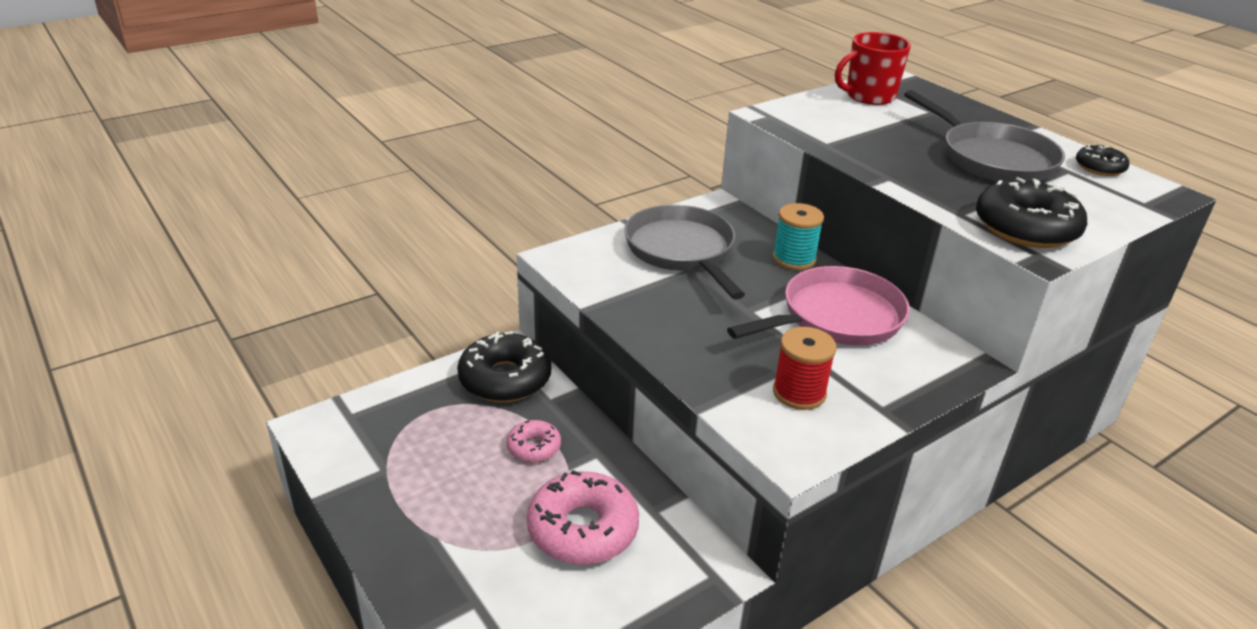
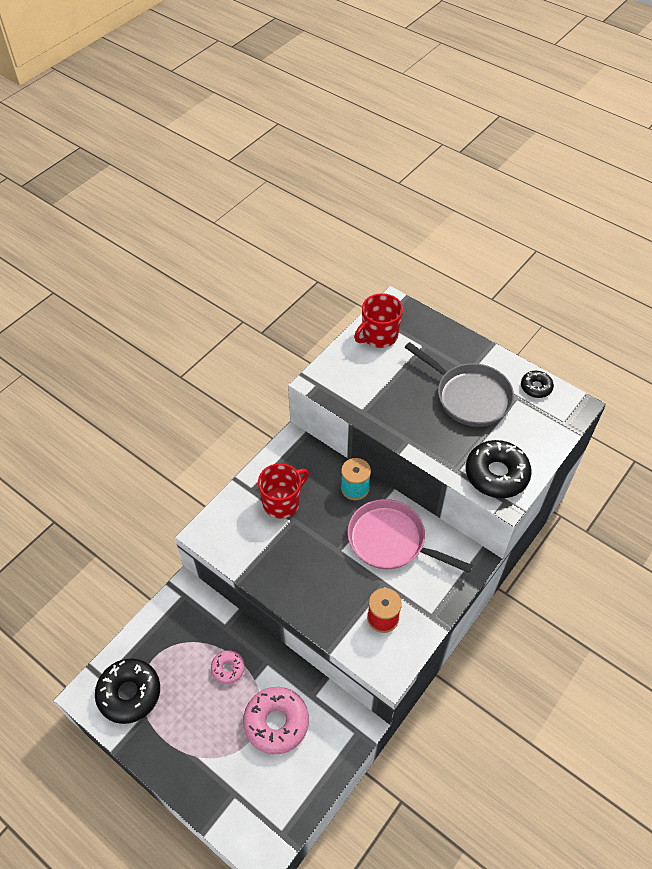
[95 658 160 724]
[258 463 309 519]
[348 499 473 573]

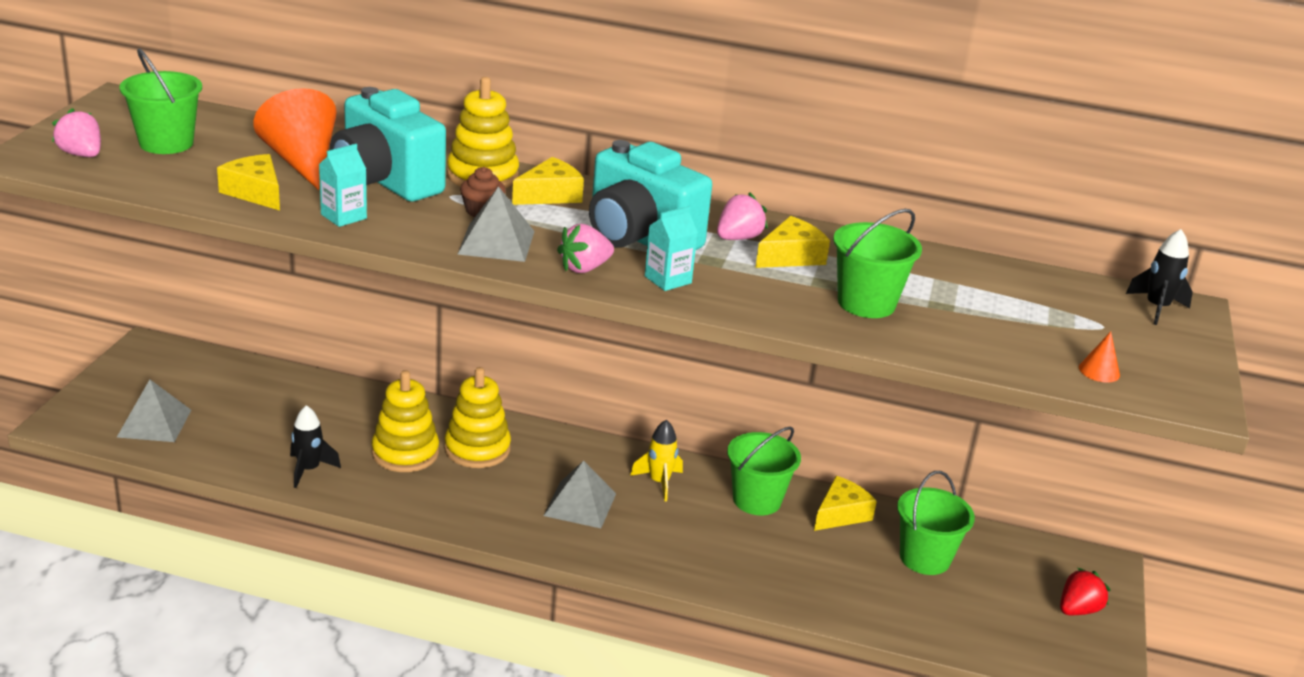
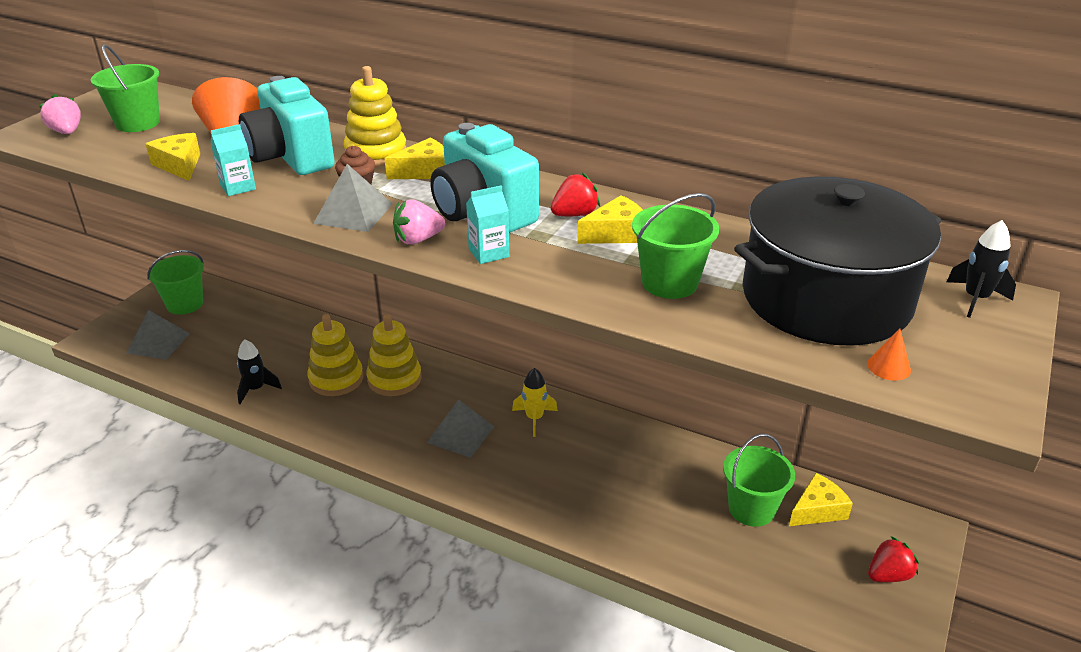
[551 172 600 216]
[147 250 204 315]
[789 473 853 526]
[734 176 941 346]

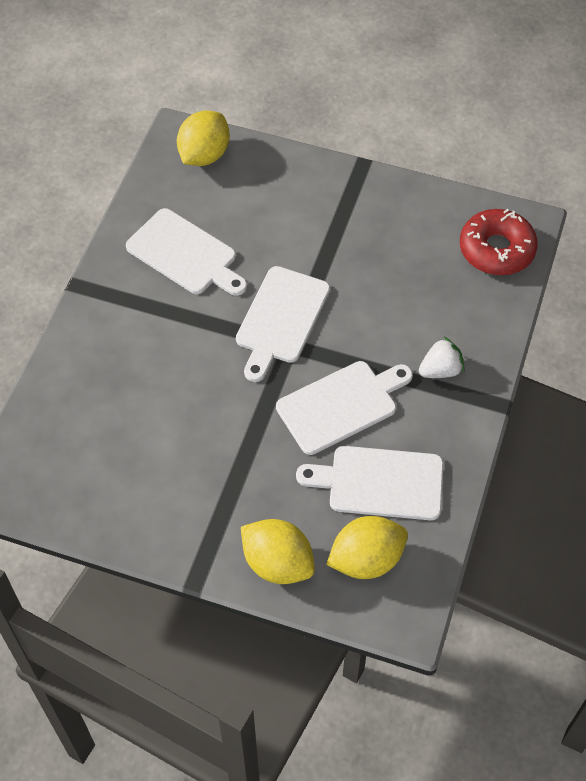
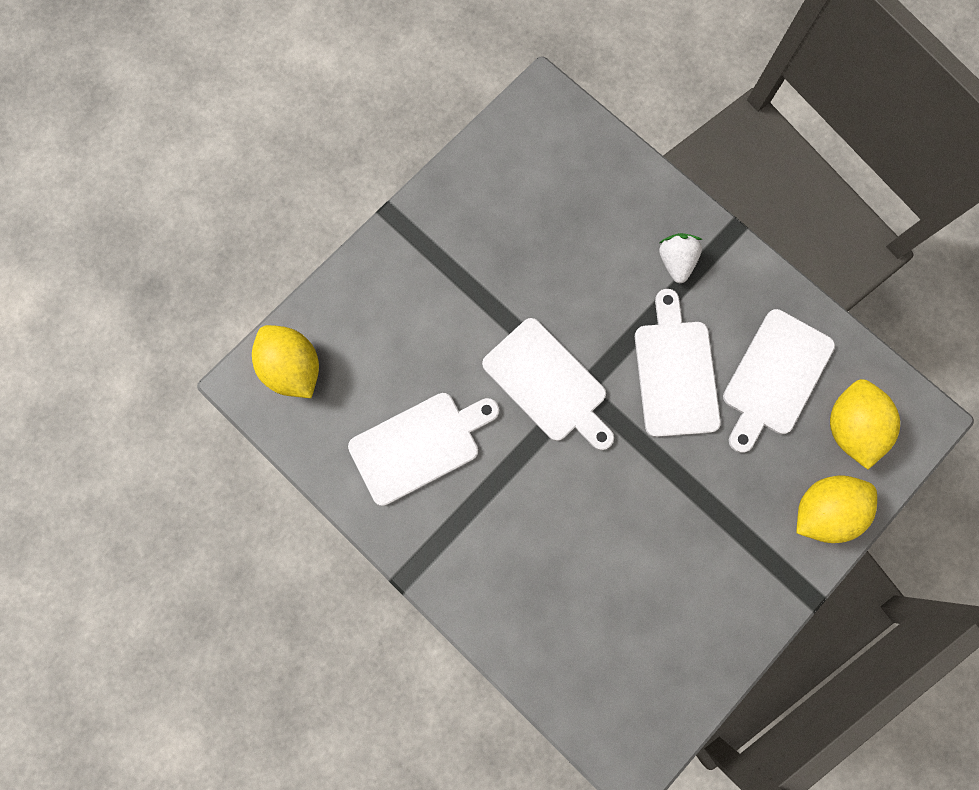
[460 209 538 275] (first image)

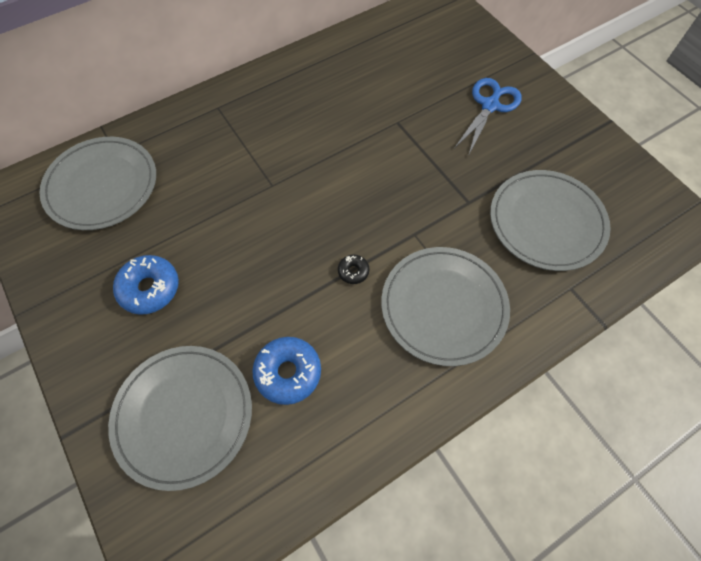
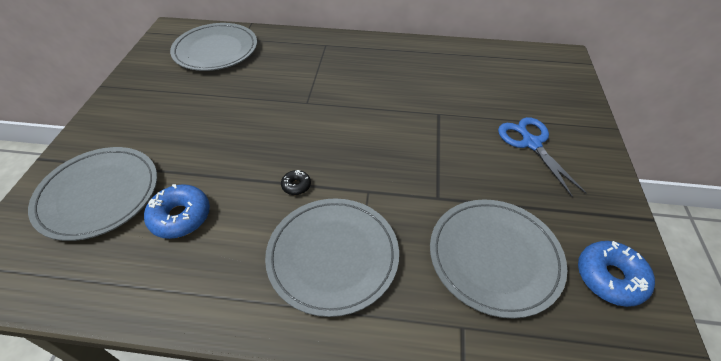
[578 241 655 307]
[498 117 586 197]

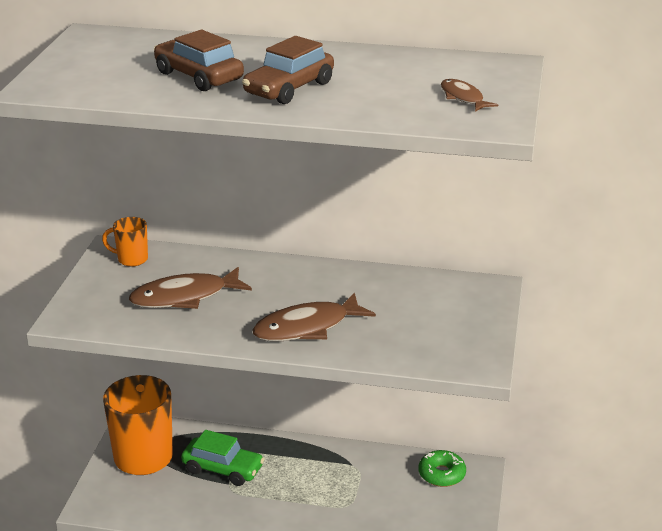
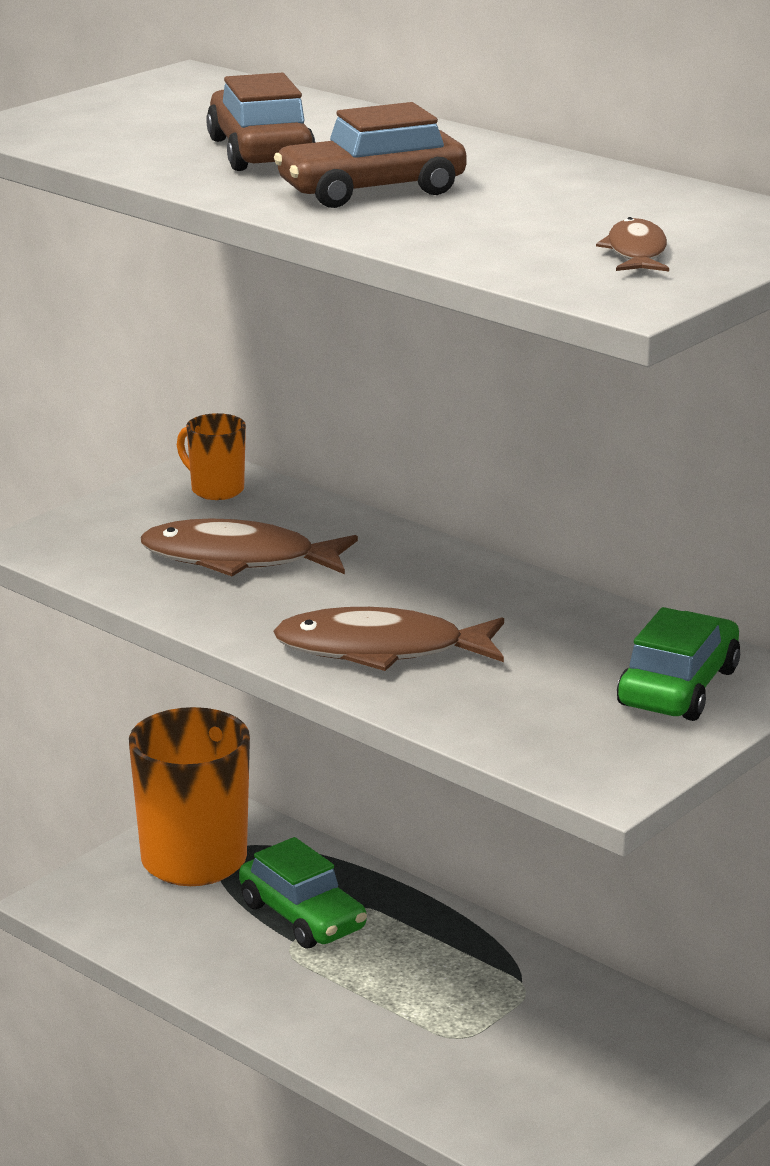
[419 450 466 487] (first image)
[617 607 740 721]

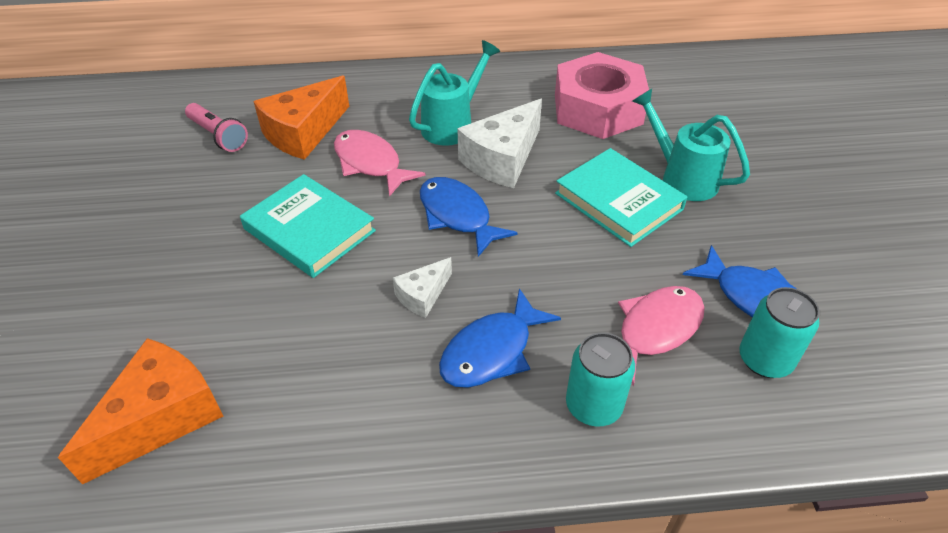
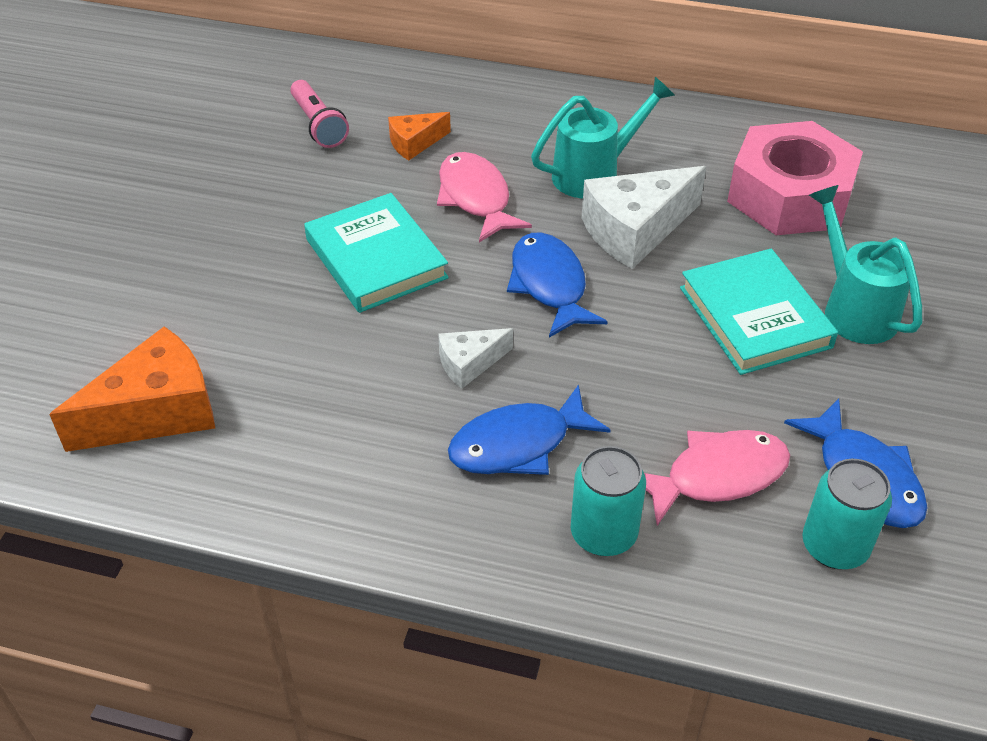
[388 112 451 160]

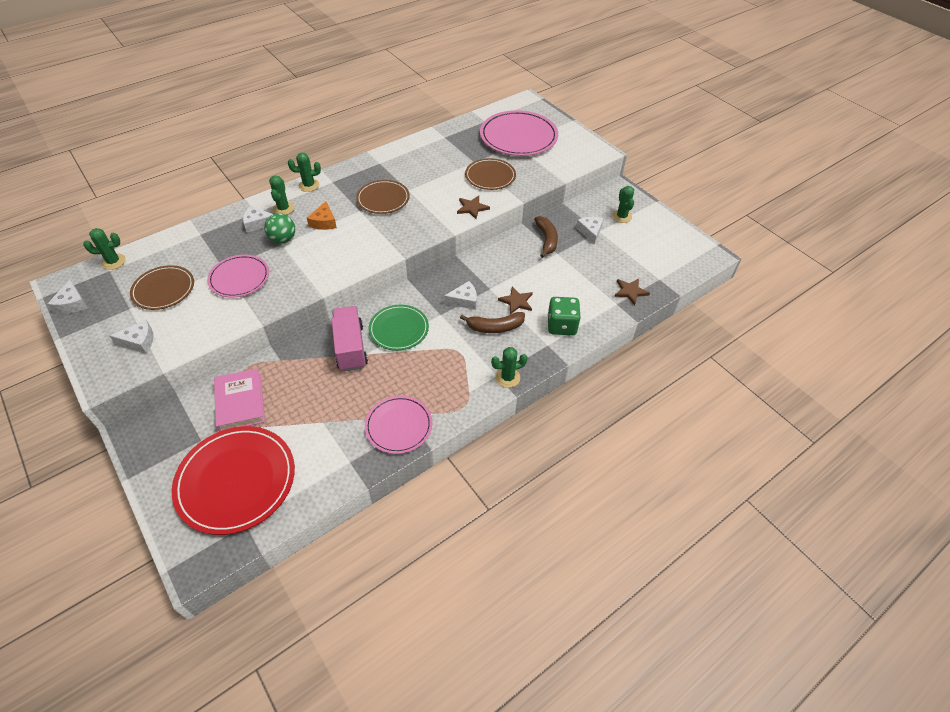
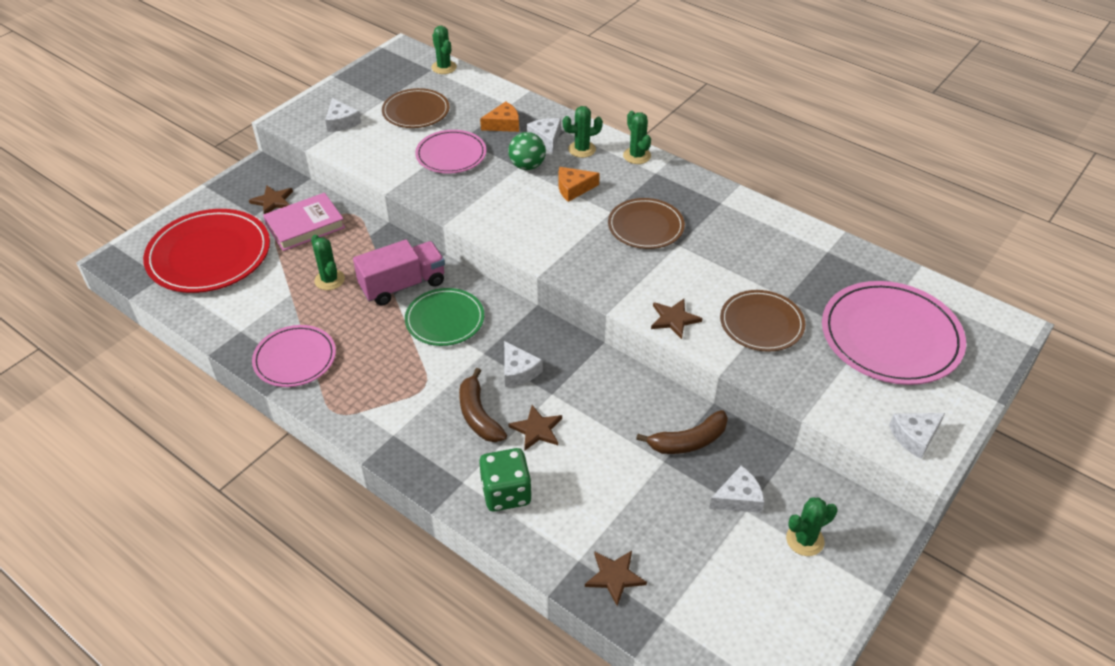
[889 413 945 459]
[311 235 345 290]
[249 185 293 214]
[480 101 519 132]

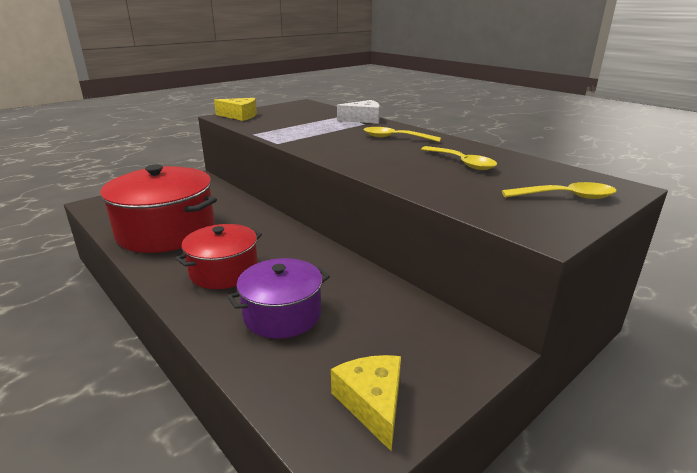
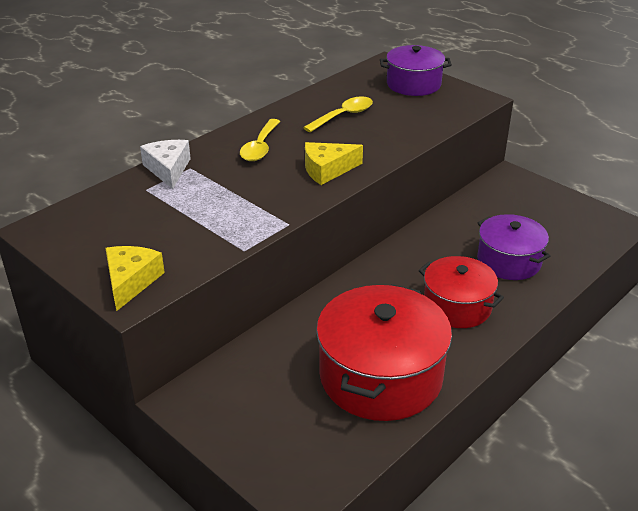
[305 142 363 185]
[380 45 452 96]

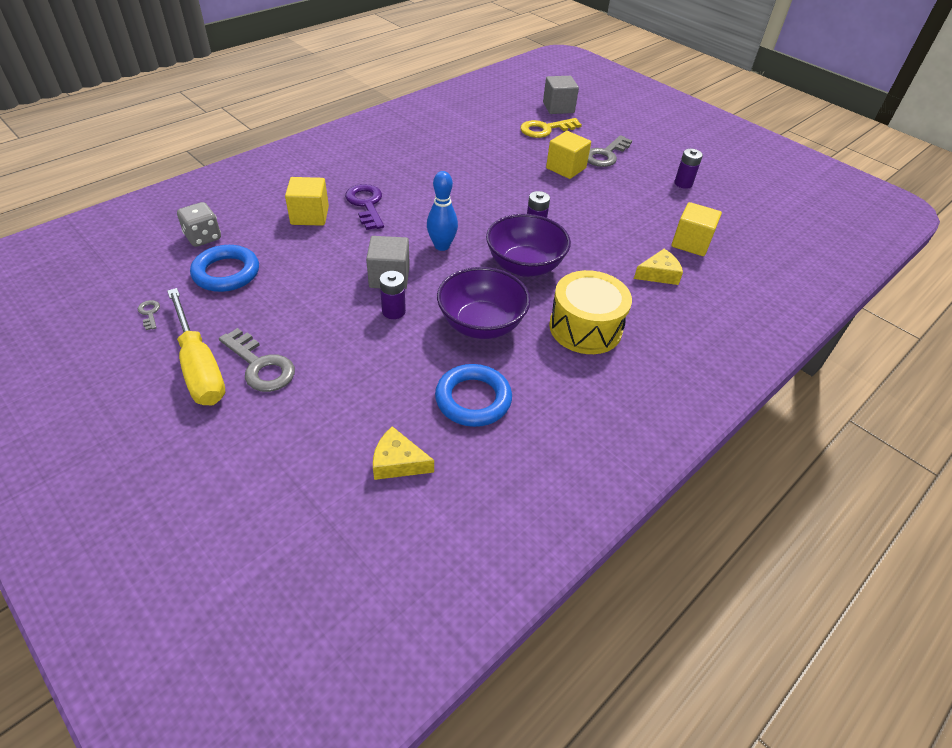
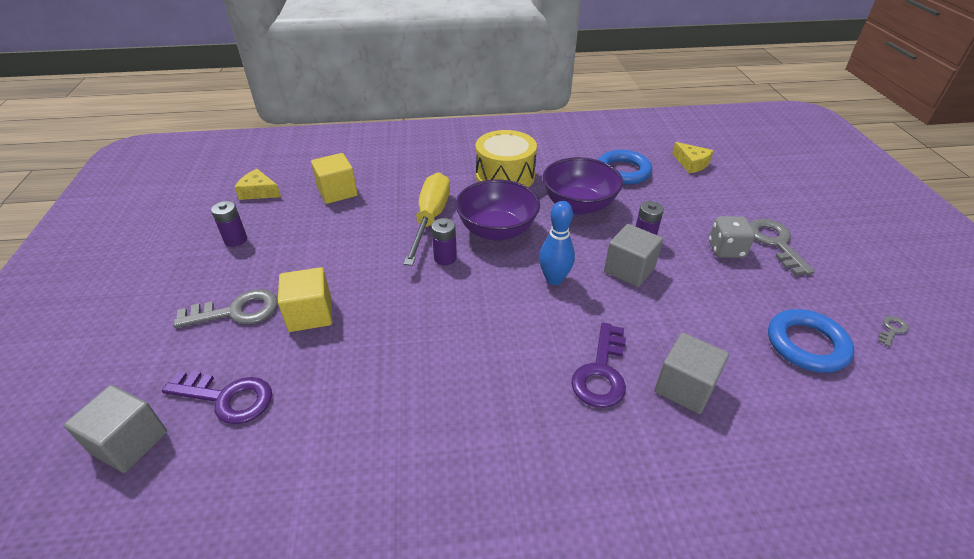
[878 316 909 347]
[403 172 450 266]
[709 216 755 258]
[654 333 729 414]
[162 371 272 425]
[234 169 281 200]

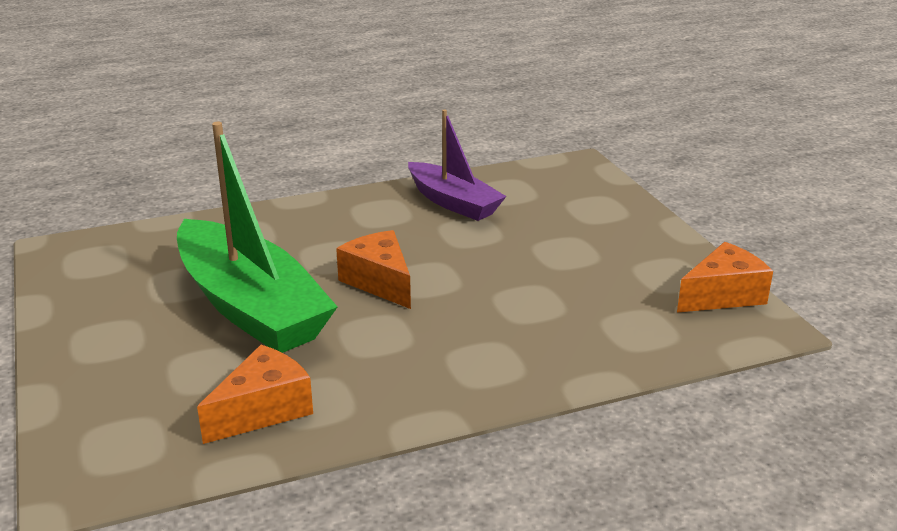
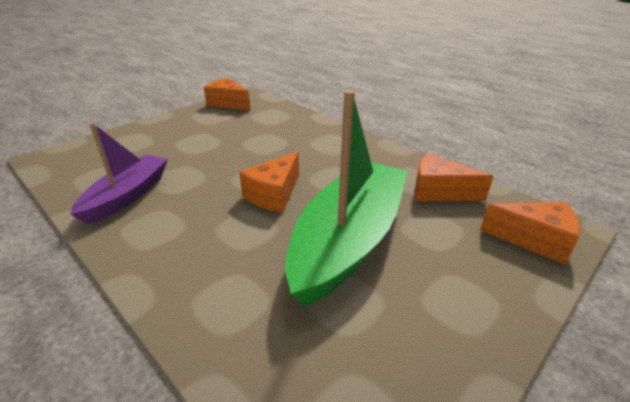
[480 202 580 264]

